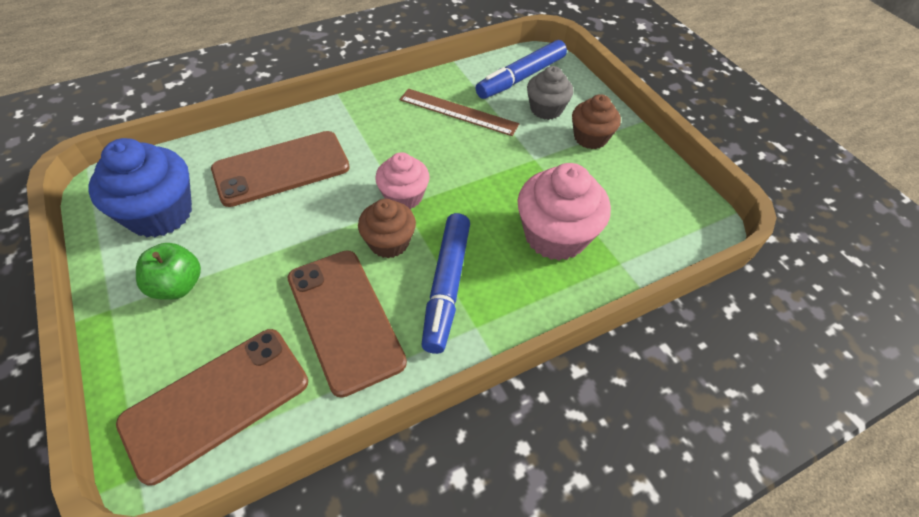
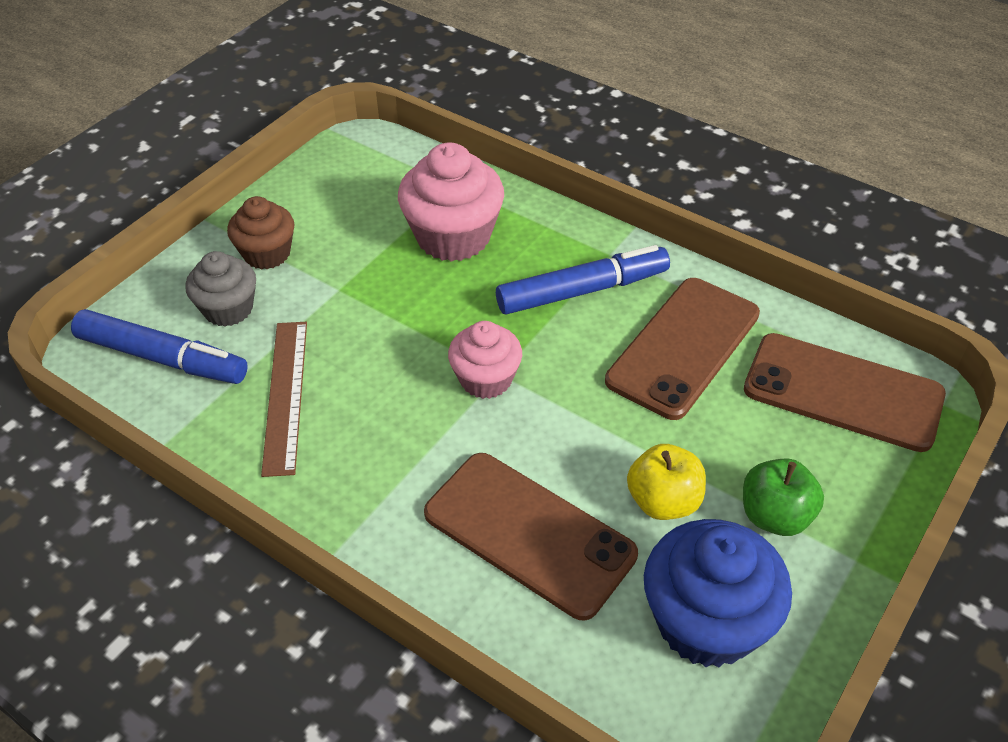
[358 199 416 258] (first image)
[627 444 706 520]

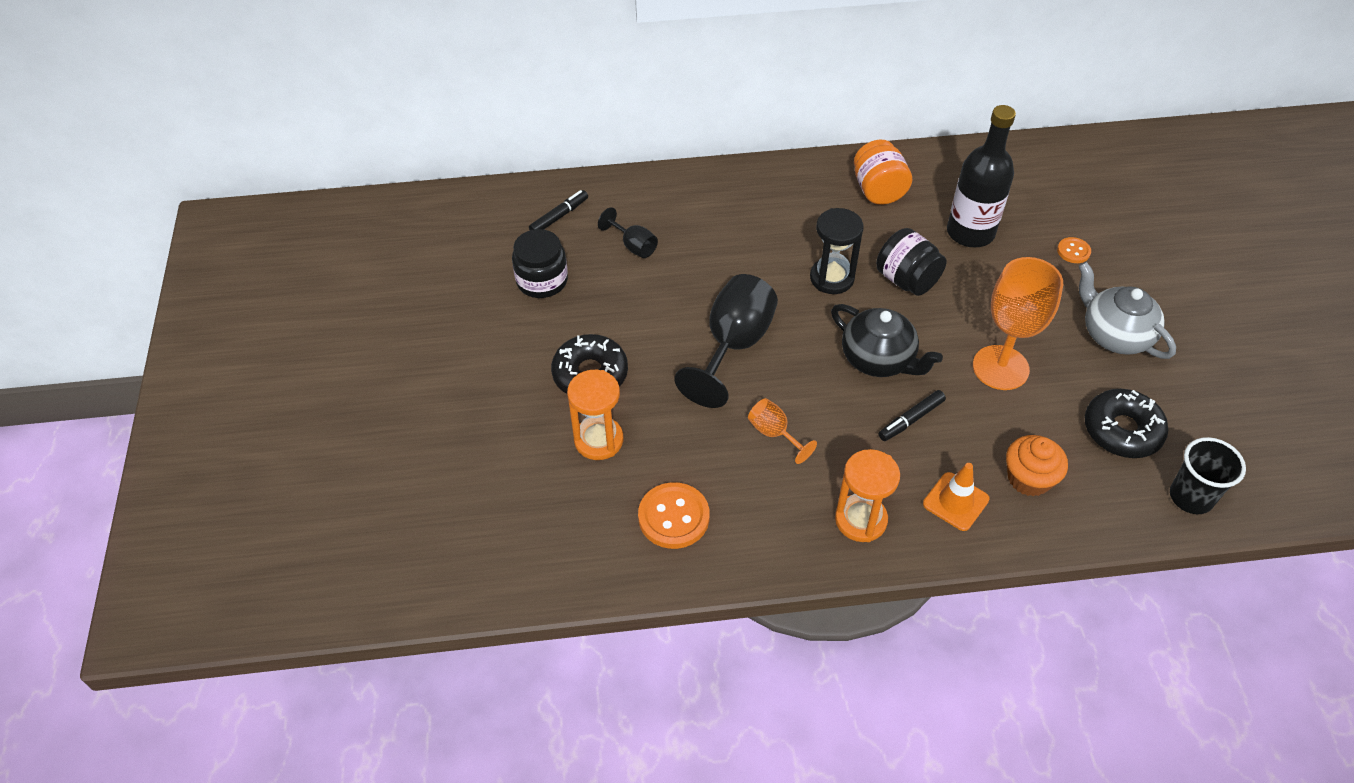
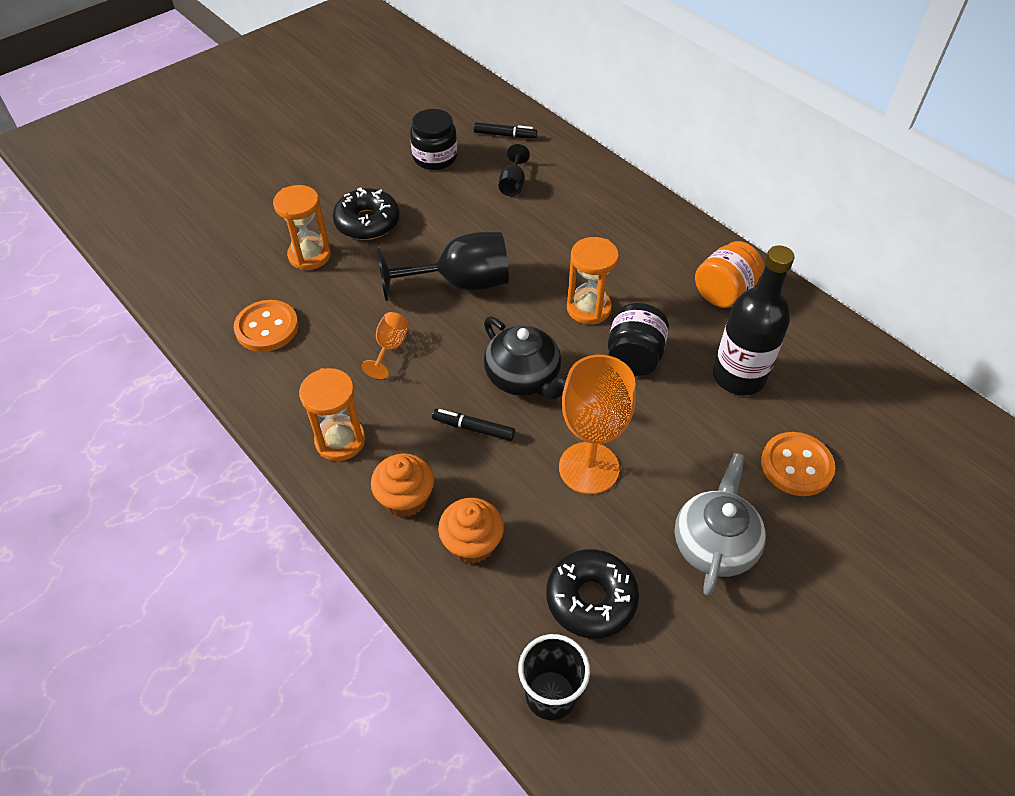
[567 237 619 324]
[484 317 567 399]
[371 453 434 517]
[761 432 835 496]

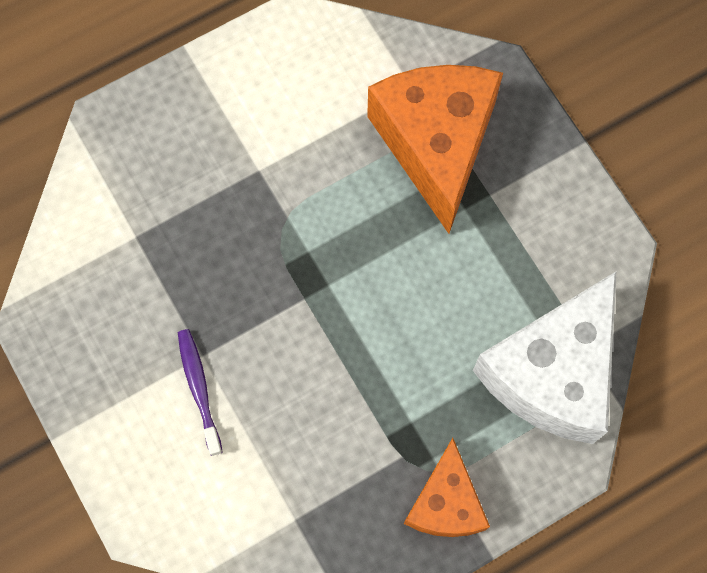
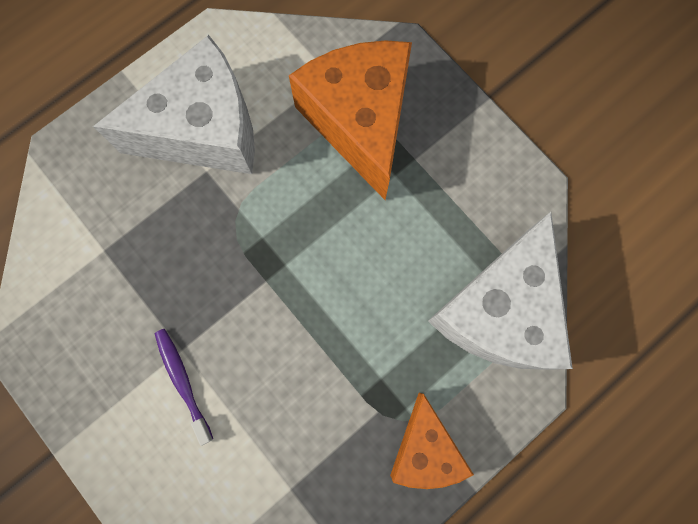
[93 35 255 174]

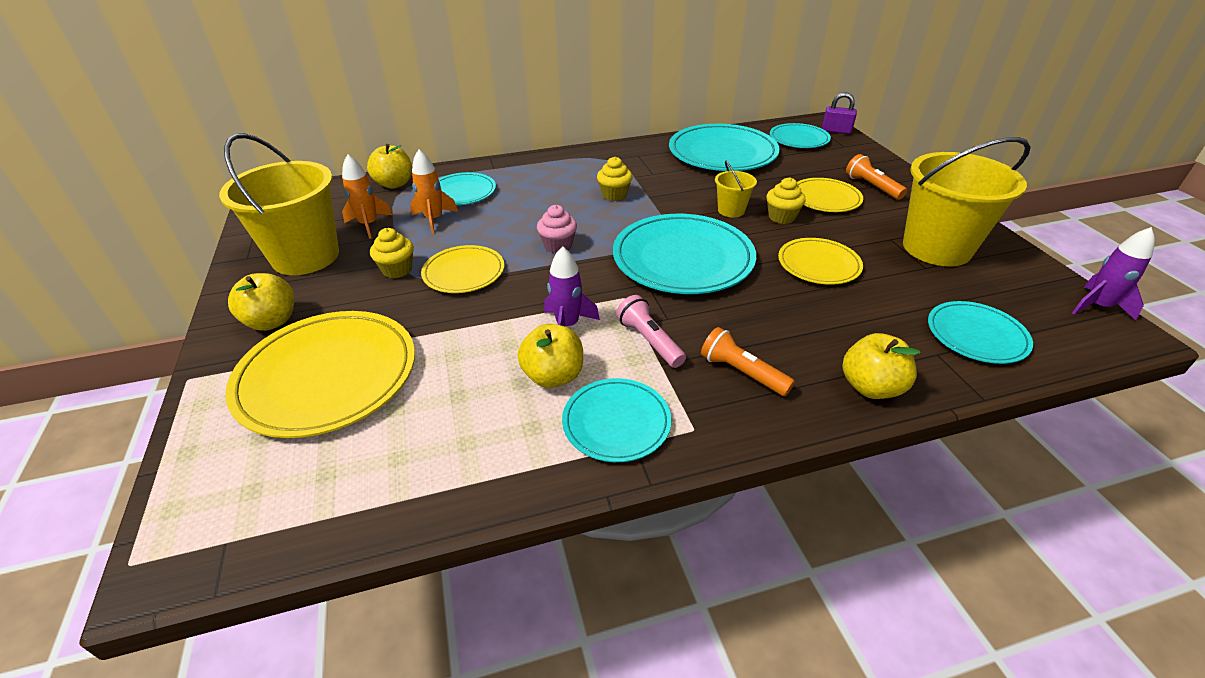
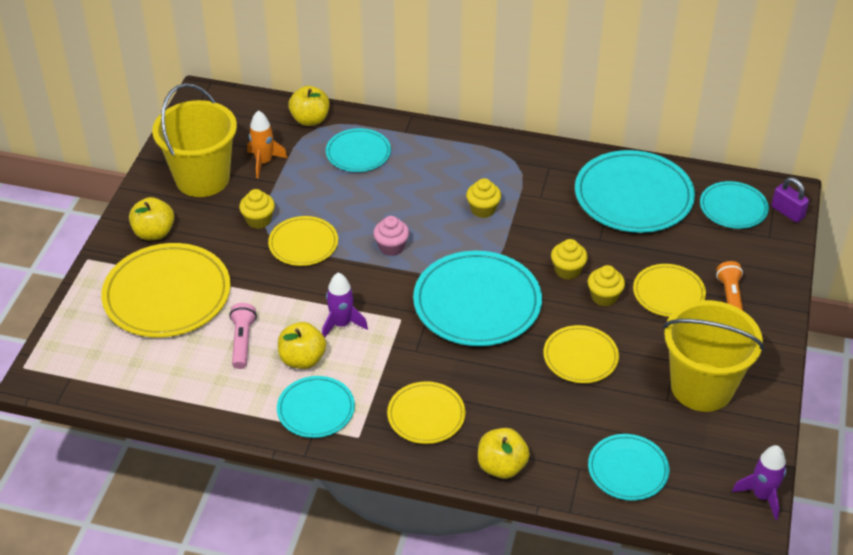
[410 149 458 233] (first image)
[229 303 257 369]
[387 381 466 444]
[551 239 588 280]

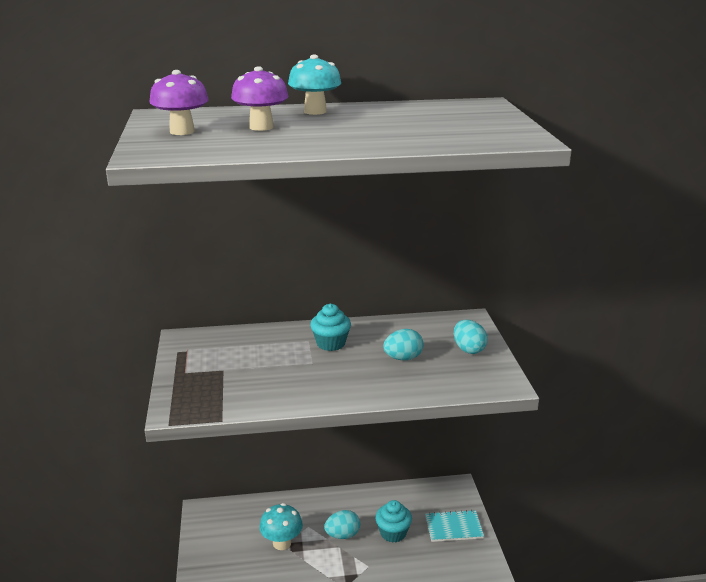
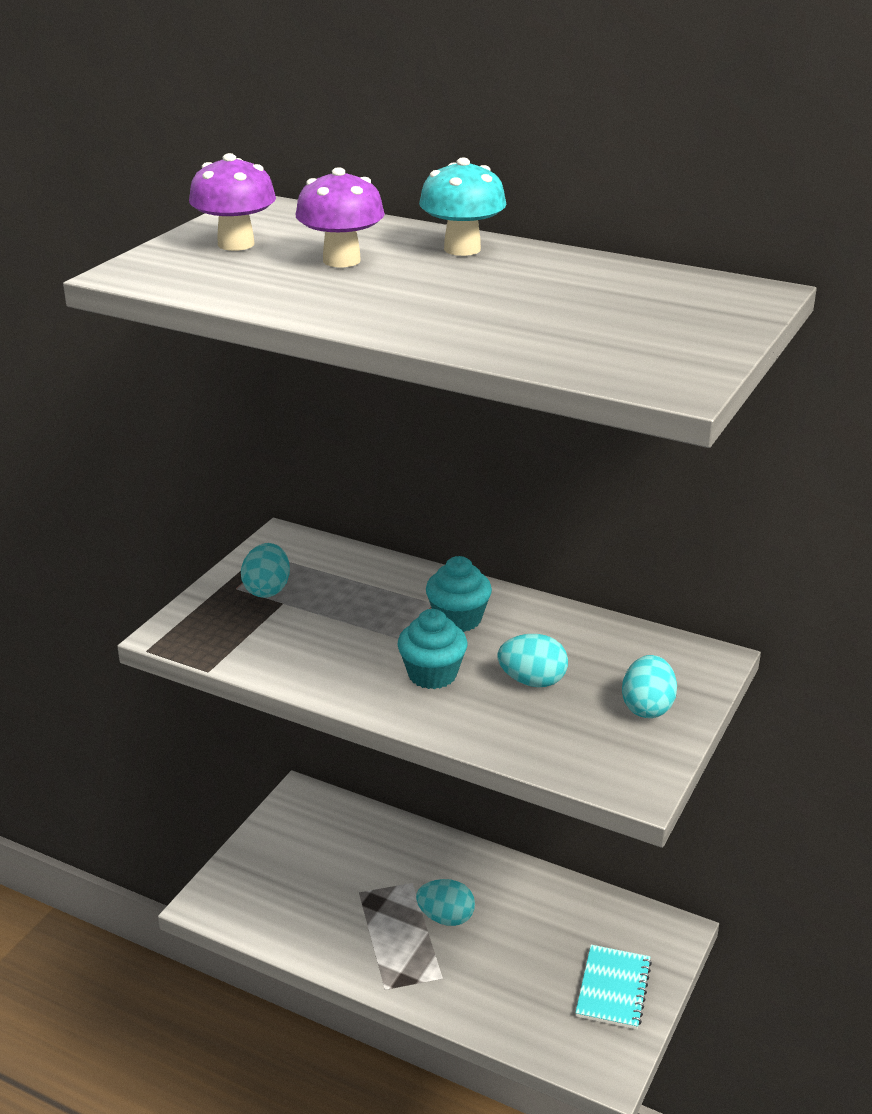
[259 503 303 550] (first image)
[398 609 467 689]
[575 945 652 1029]
[241 543 290 598]

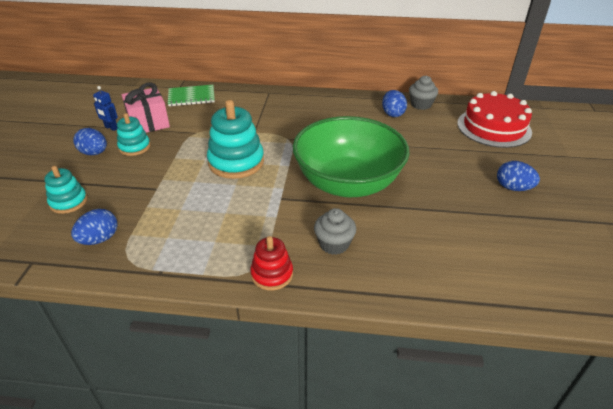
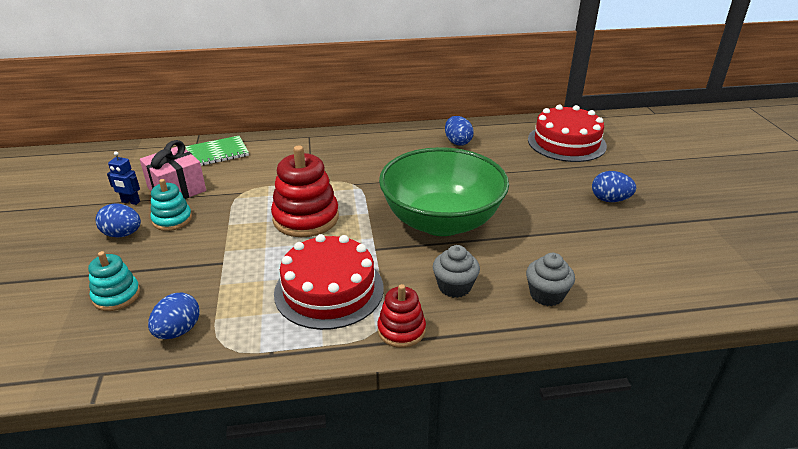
[271 146 339 237]
[526 253 575 306]
[274 234 384 330]

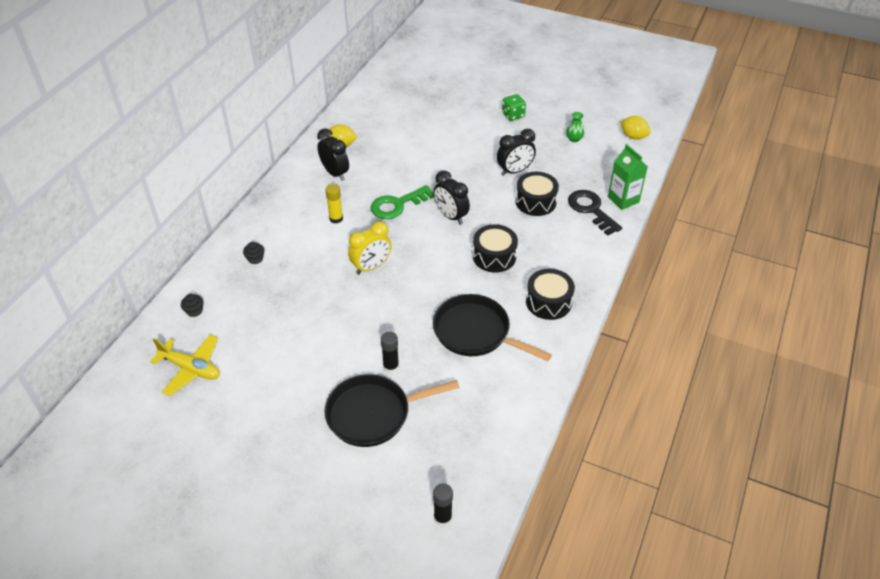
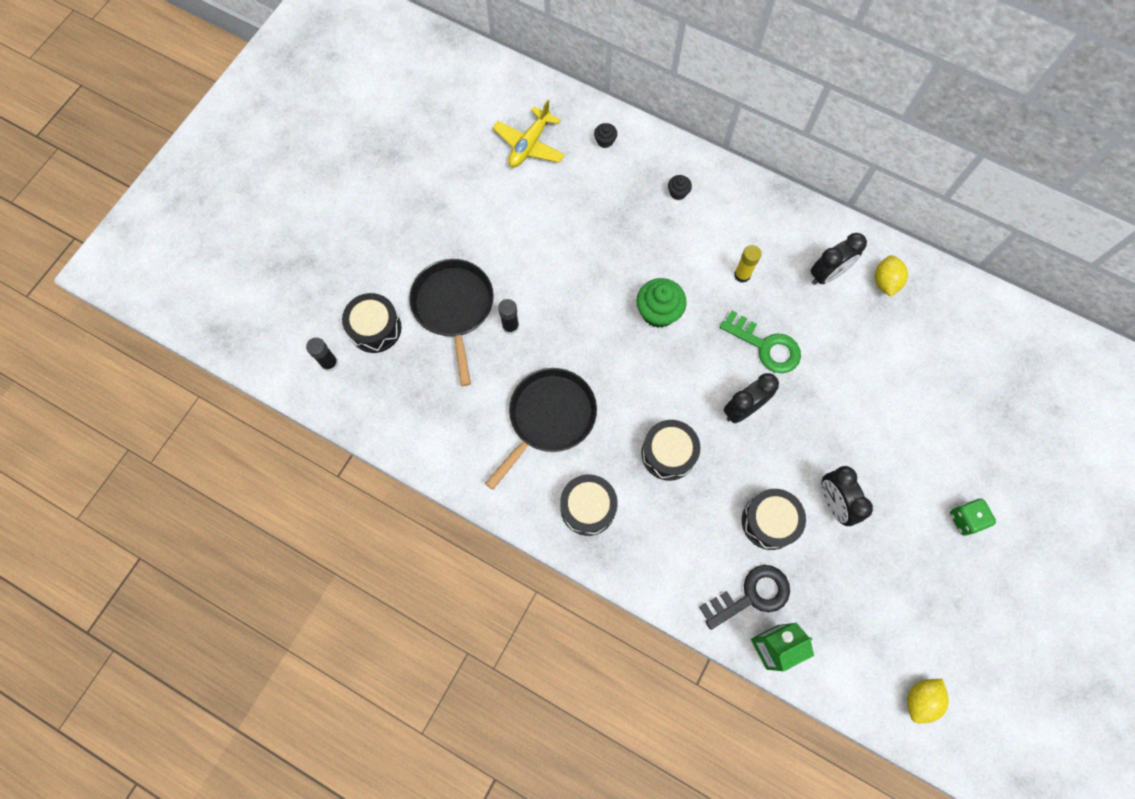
[637 278 687 328]
[720 310 801 373]
[566 112 584 142] (first image)
[342 293 402 353]

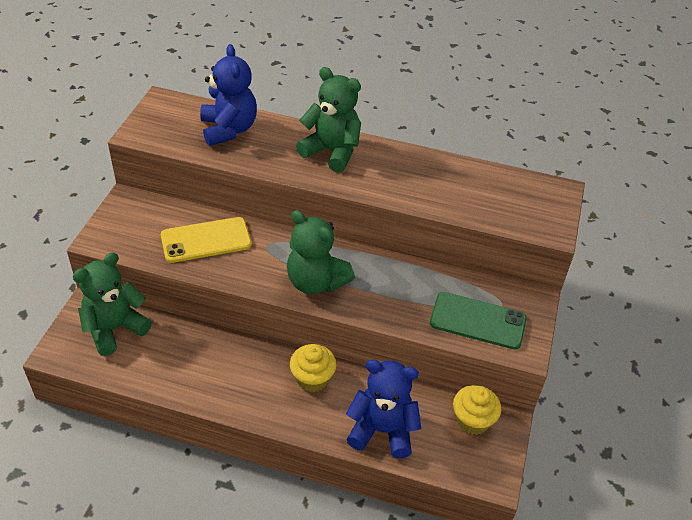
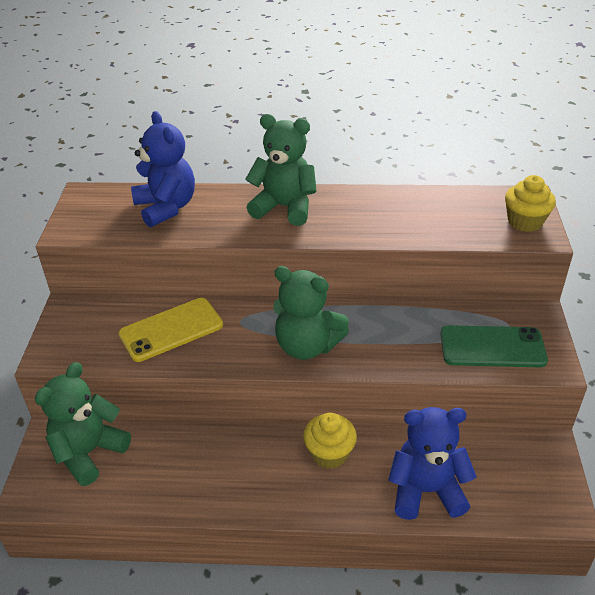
[505 175 556 232]

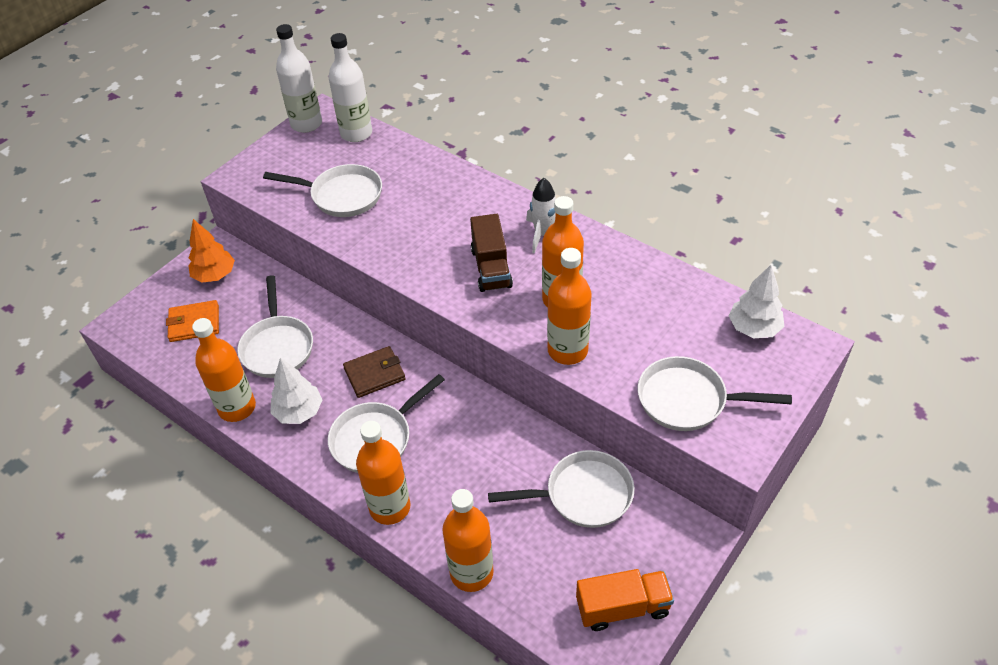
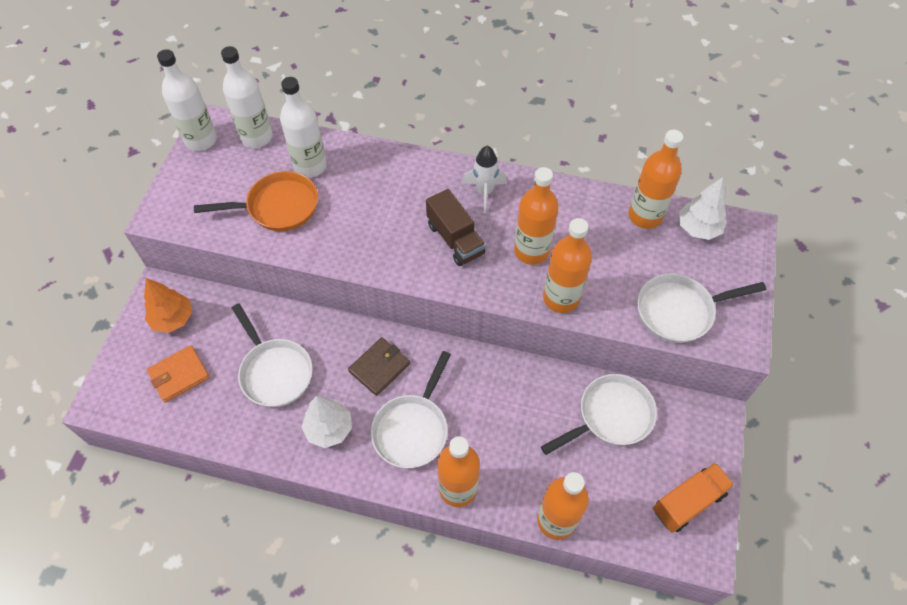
[629 130 683 229]
[194 171 318 231]
[280 77 327 178]

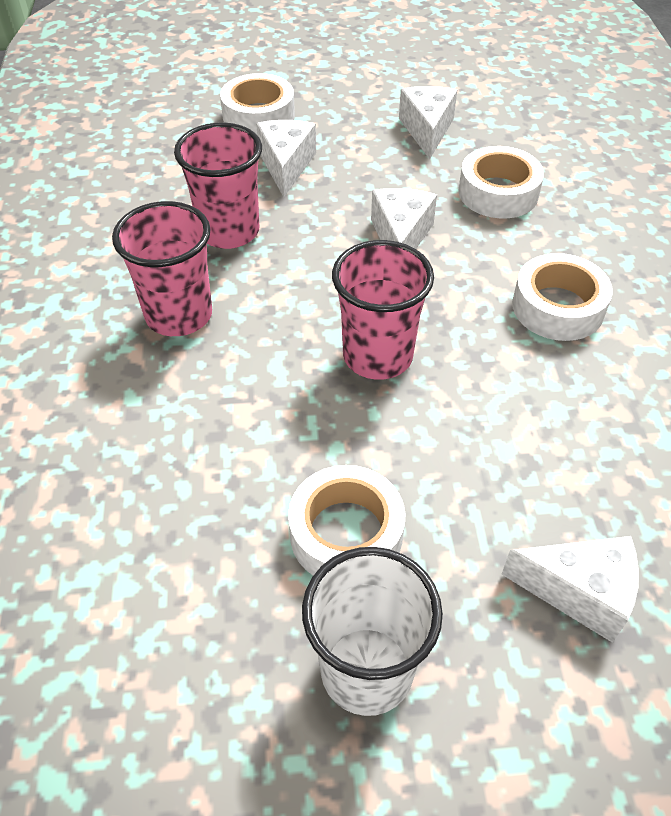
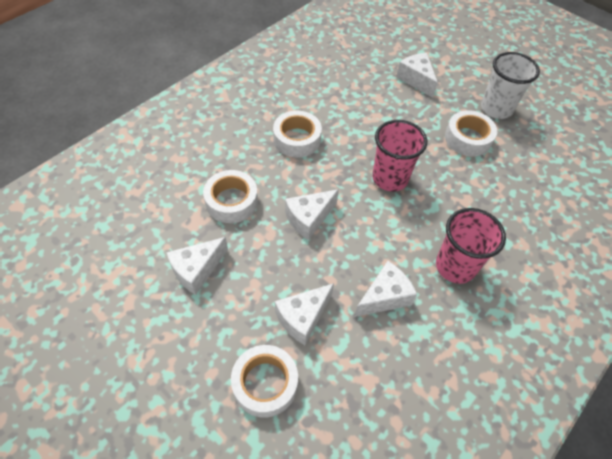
[354 261 417 317]

